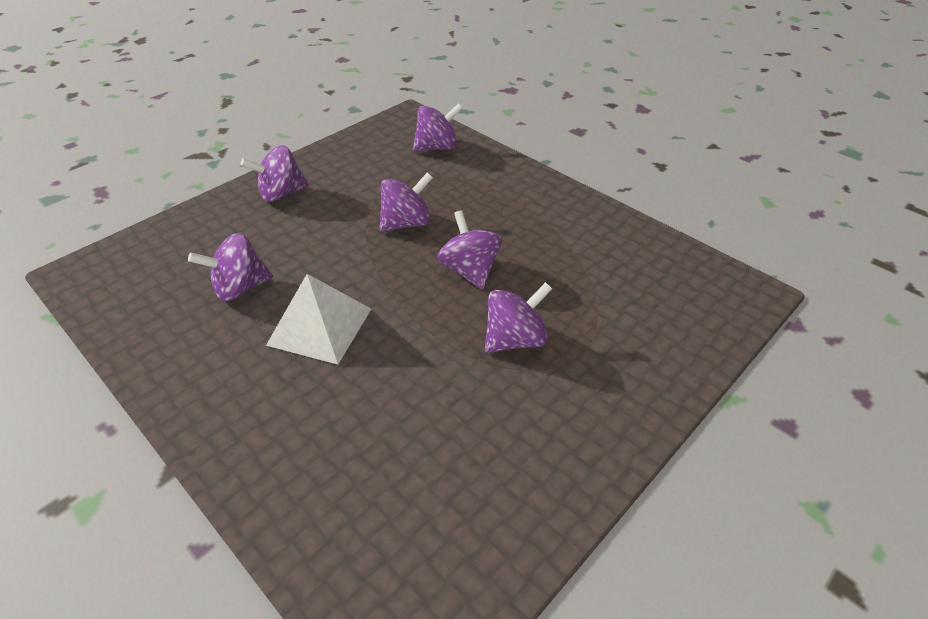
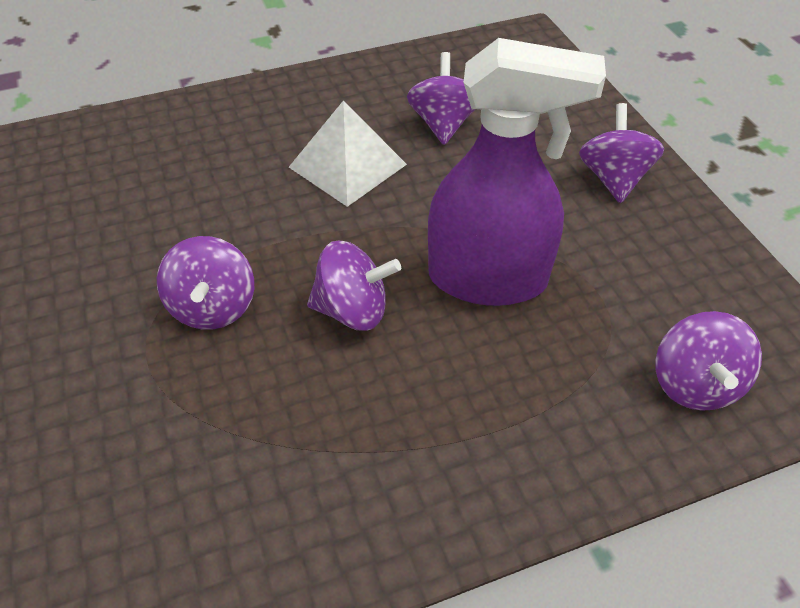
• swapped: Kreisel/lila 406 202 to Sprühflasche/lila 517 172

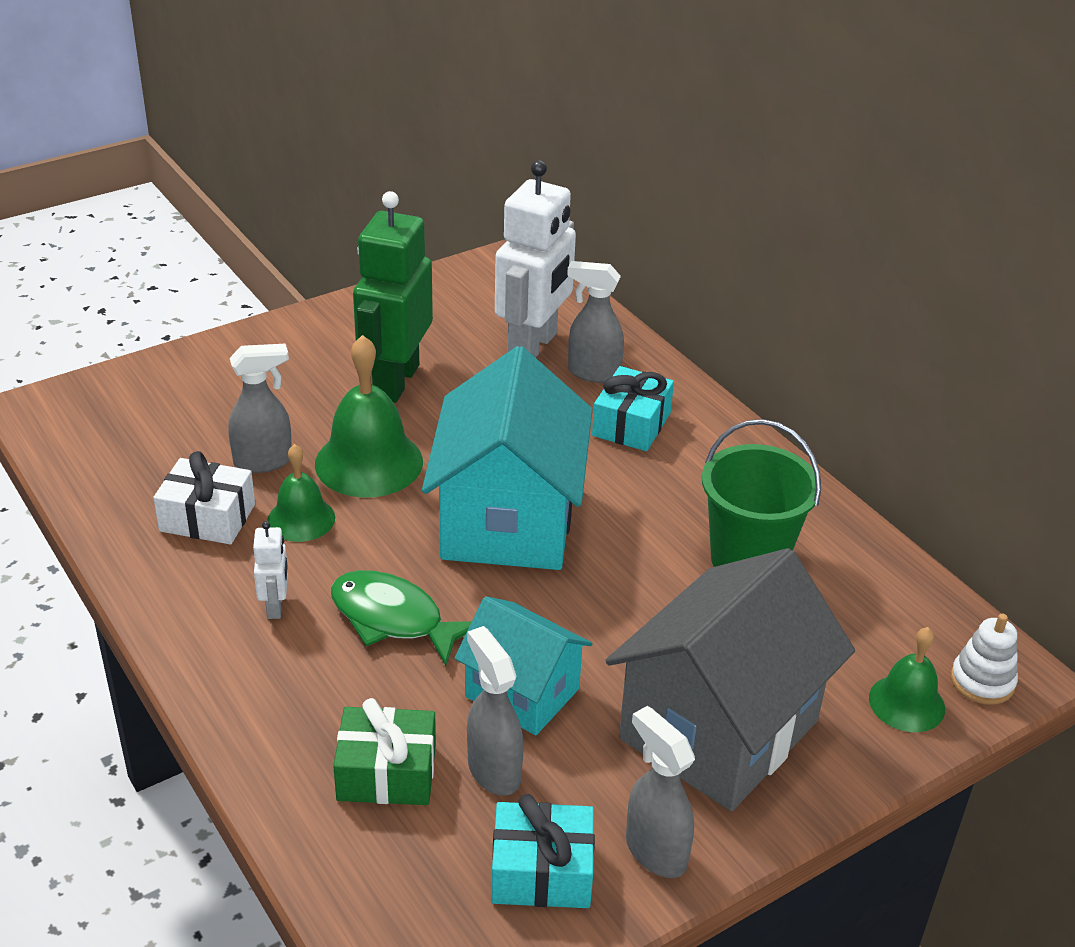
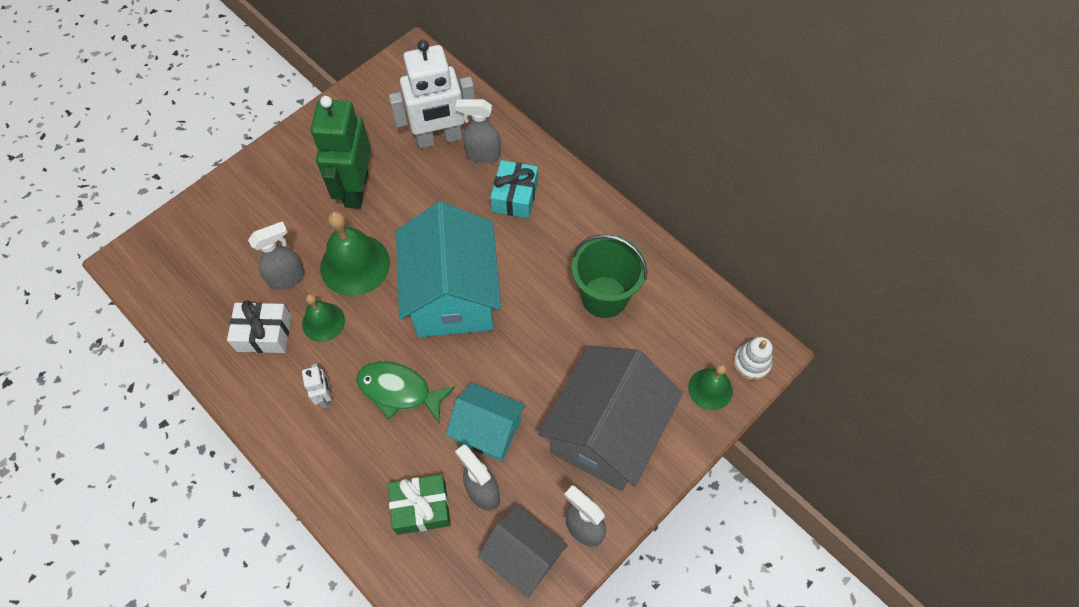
• rotated: Roboter/weiß 535 259 = 432 94 60 degrees clockwise
• swapped: Geschenk/türkis 543 851 to Haus/grau 523 551

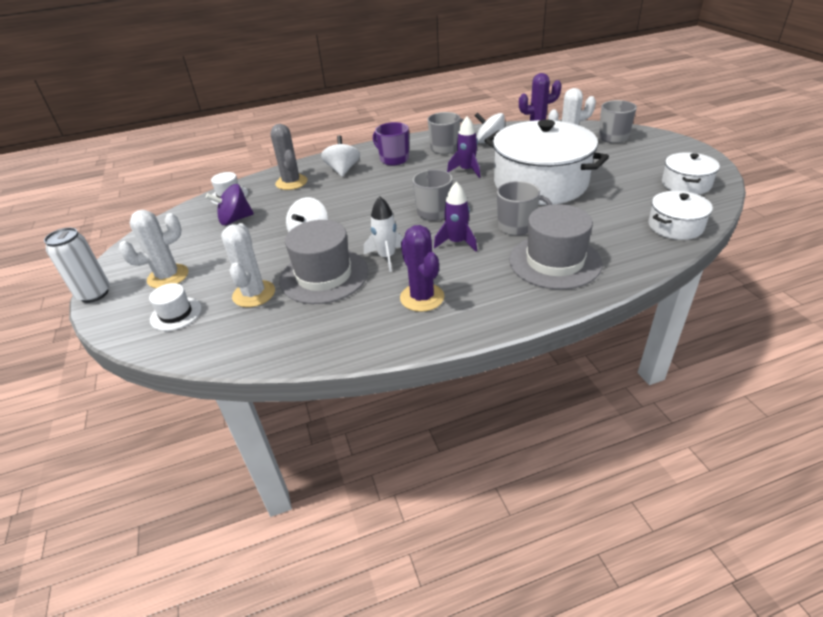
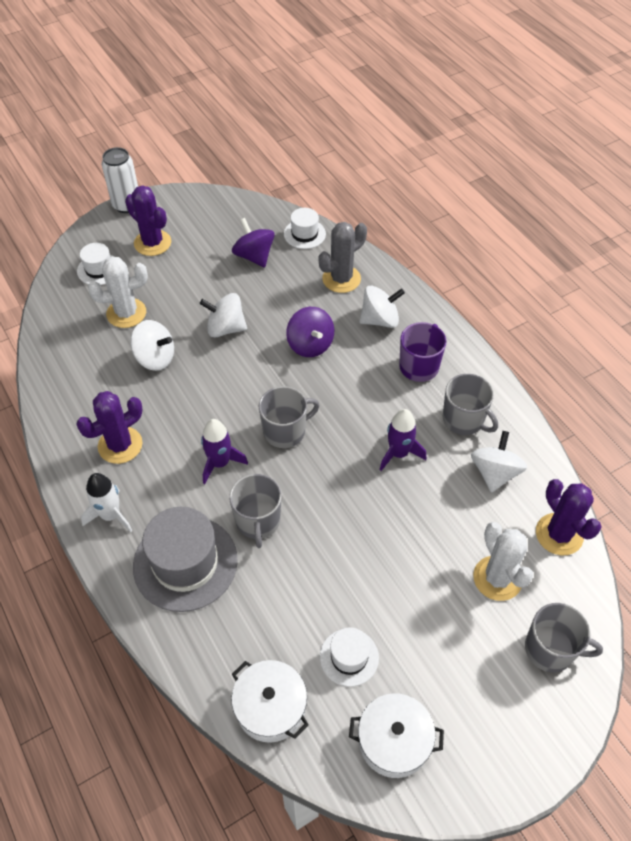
• shifted: Rakete/weiß 384 234 to 106 502
• repainted: Kaktus/weiß 153 249 to Kaktus/lila 148 220
• swapped: Hut/grau 323 262 to Kreisel/weiß 152 345
• new: Kreisel/lila 310 332
• new: Hut/weiß 349 657
• gone: Kochtopf/weiß 546 162

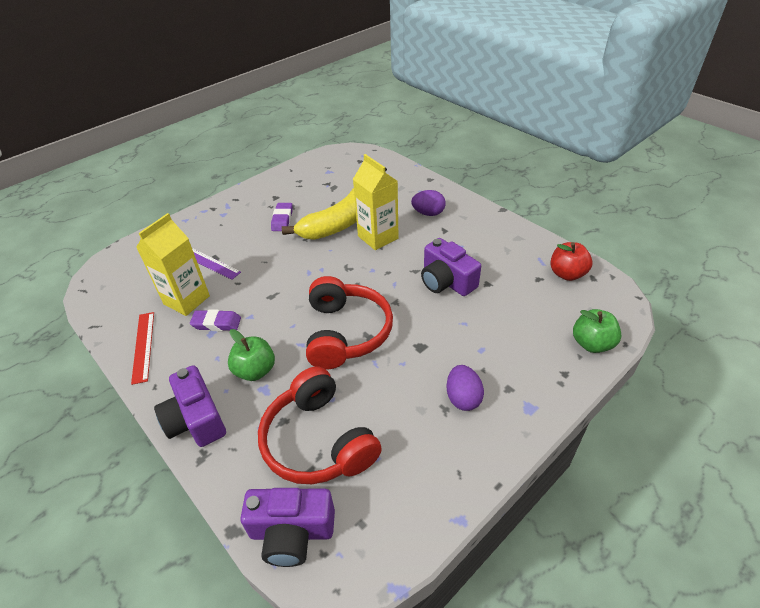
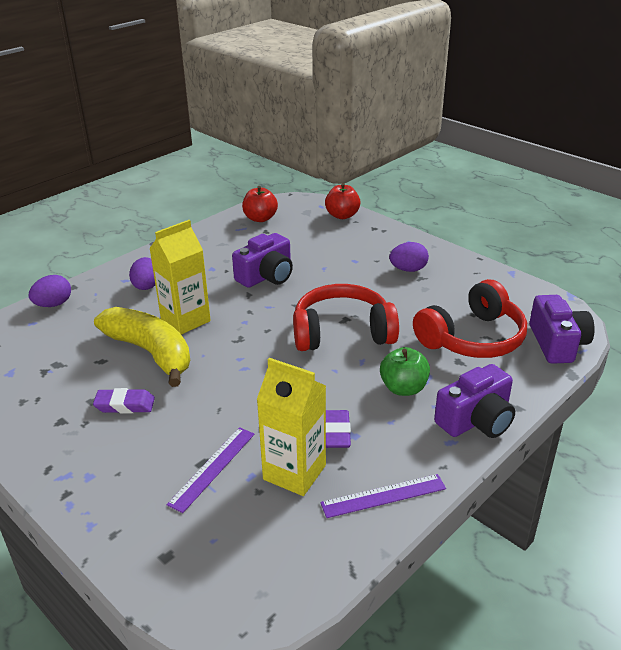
• new: Ei/lila 50 291
• repainted: Lineal/rot 142 348 to Lineal/lila 383 496
• repainted: Apfel/grün 597 331 to Apfel/rot 343 201

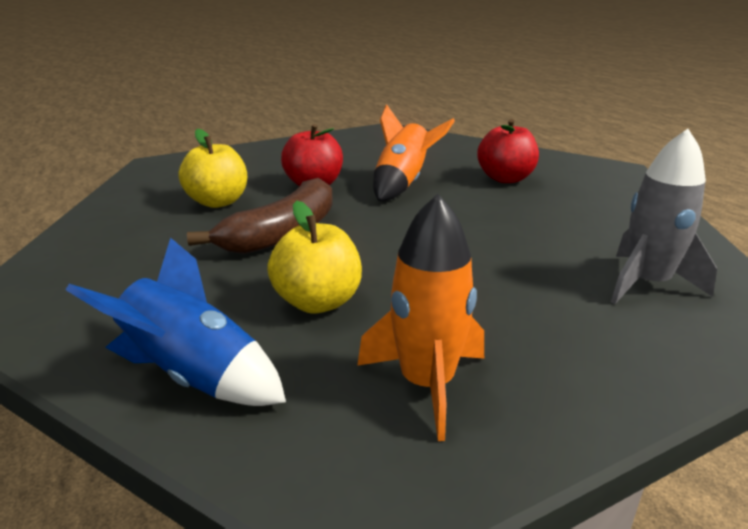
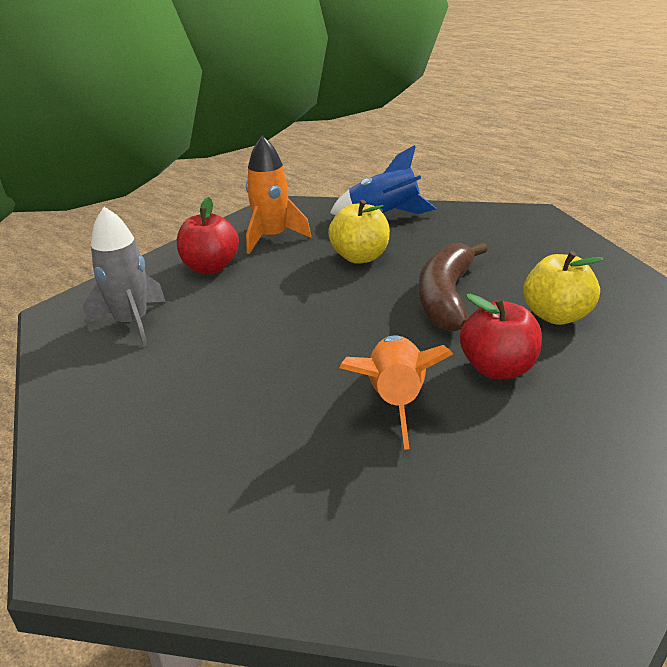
• shifted: Apfel/rot 508 151 to 208 235

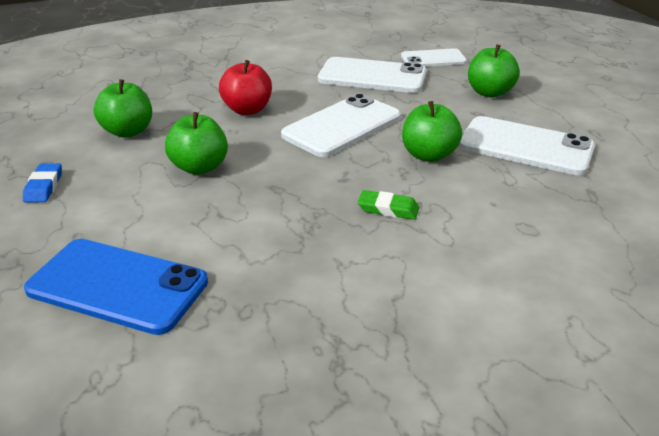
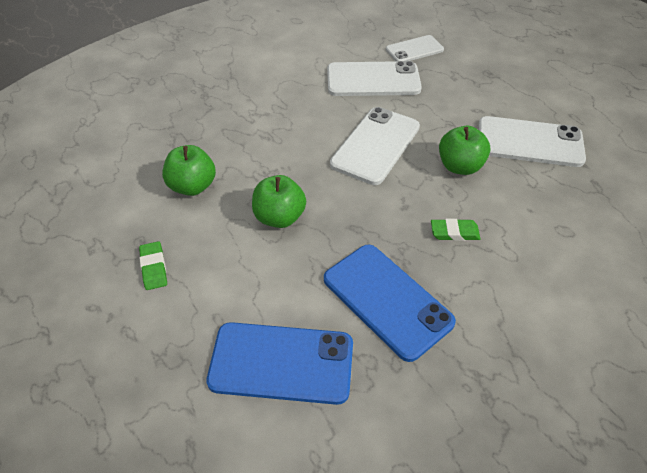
• repainted: Radiergummi/blau 42 183 to Radiergummi/grün 153 265
• new: Handy/blau 390 303
• gone: Apfel/rot 245 87
• gone: Apfel/grün 494 70

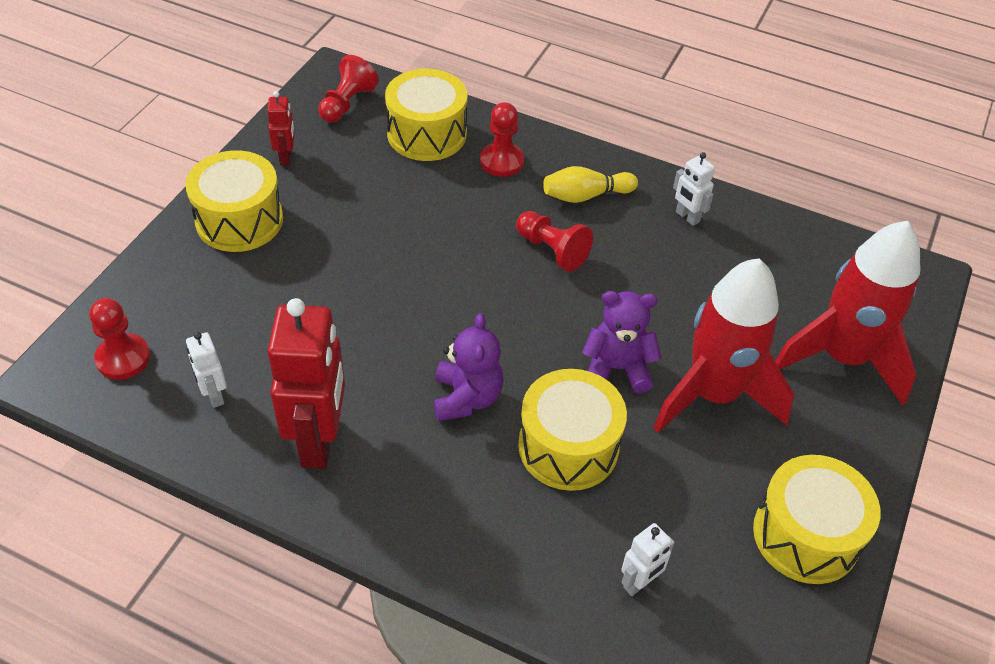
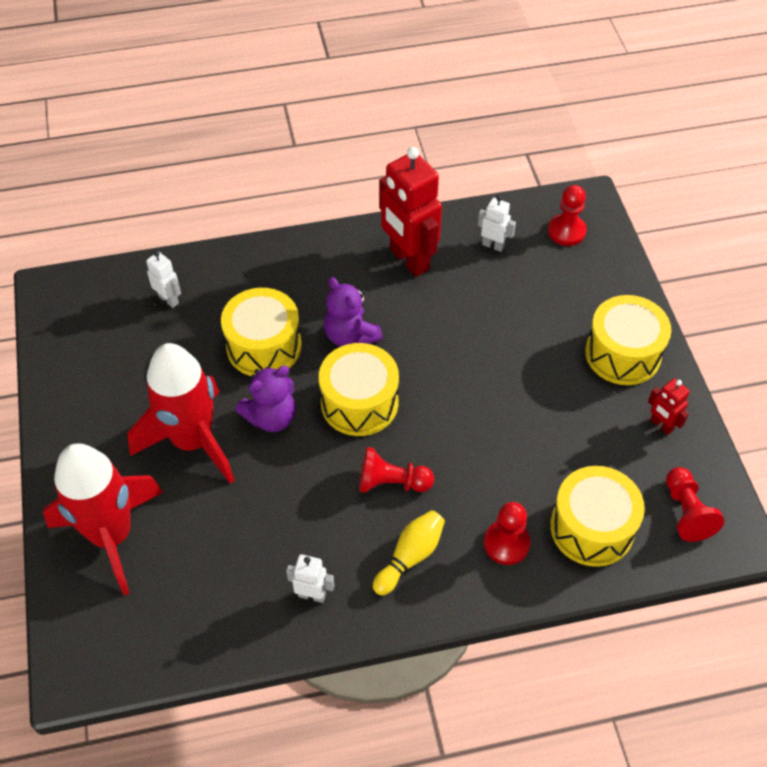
• rotated: Roboter/weiß 648 559 = 163 279 120 degrees clockwise
• shifted: Trommel/gelb 817 519 to 359 389

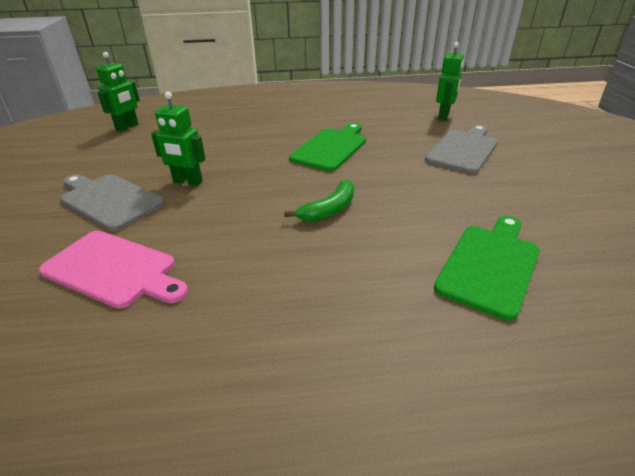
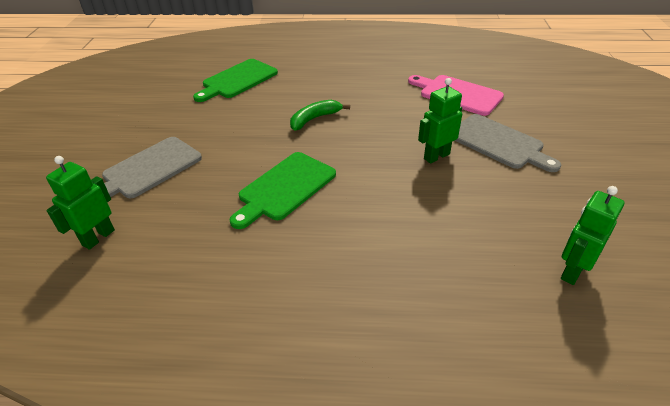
• rotated: Roboter/grün 178 138 = 440 120 60 degrees counterclockwise

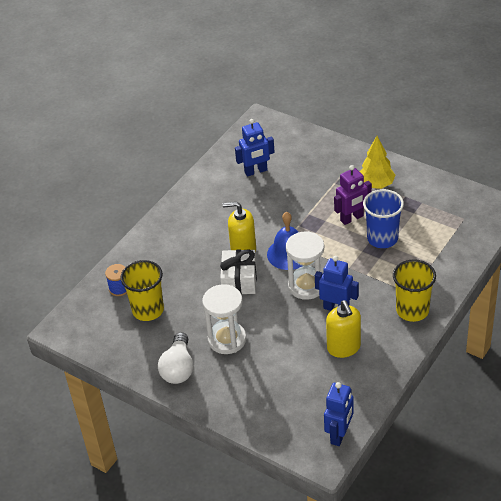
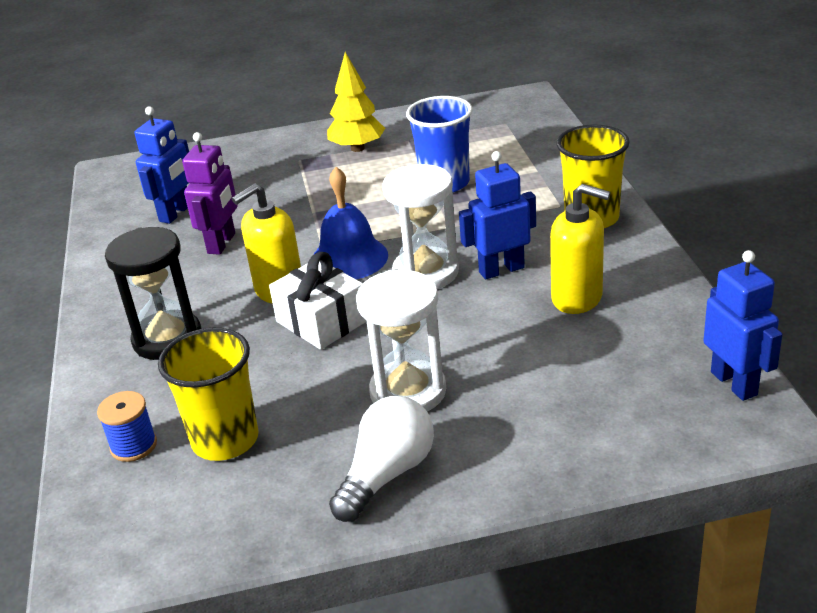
• new: Sanduhr/schwarz 153 293
• shifted: Roboter/lila 353 195 to 210 193
• rotated: Glühbirne/weiß 175 358 = 381 459 105 degrees counterclockwise

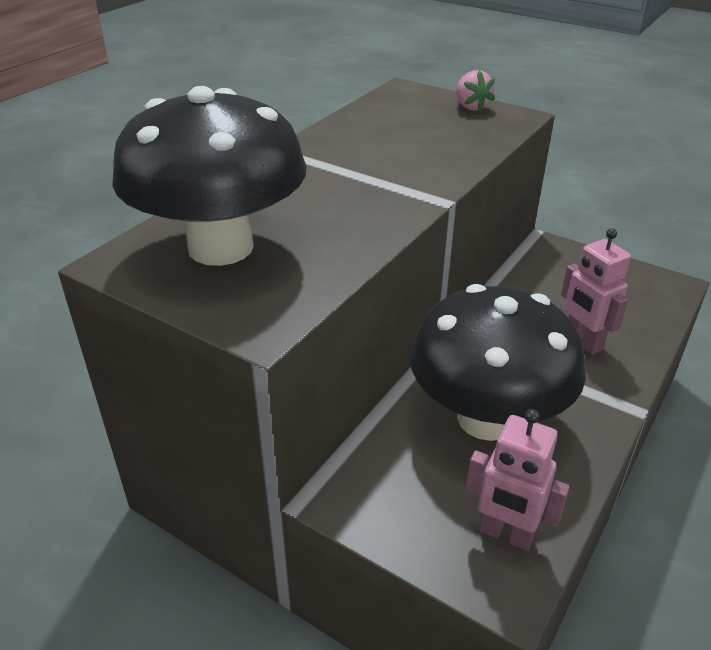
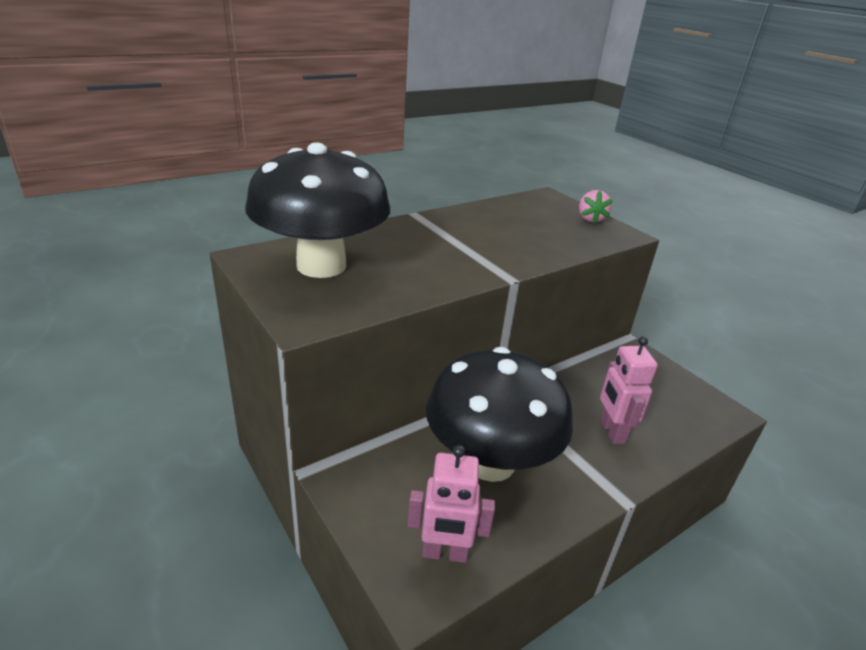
• rotated: Roboter/rosa 517 480 = 451 504 45 degrees counterclockwise

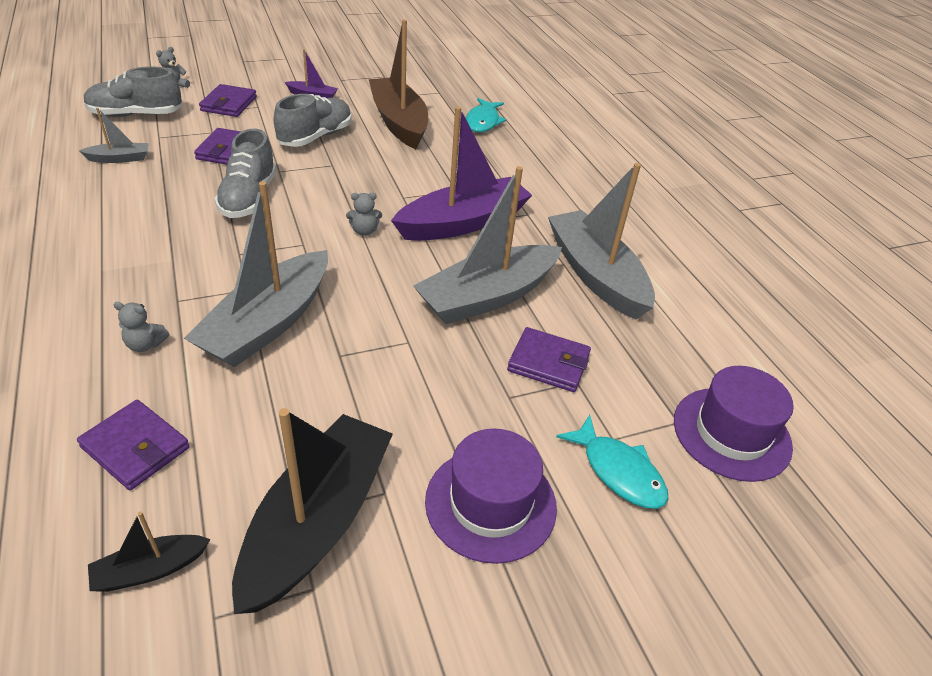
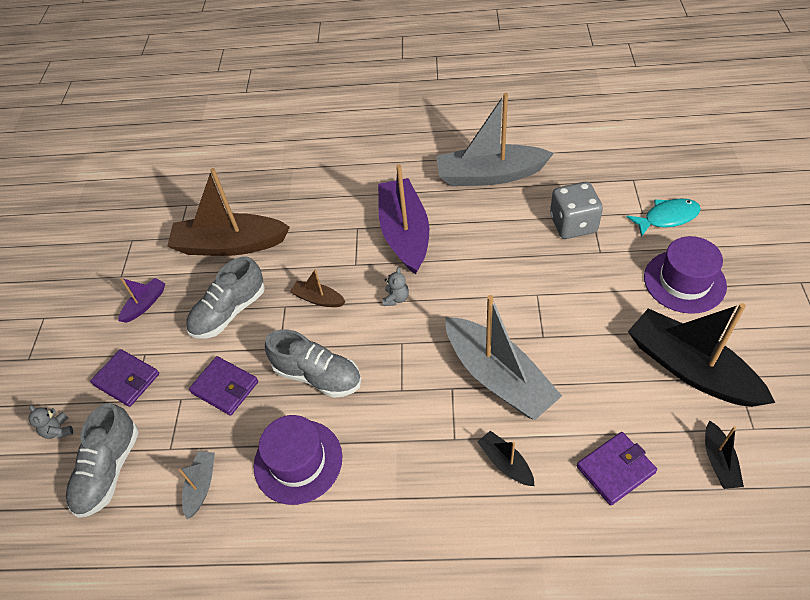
• rotated: Schuh/grau 313 120 = 225 298 105 degrees counterclockwise
• shifted: Hut/lila 734 424 to 298 460
• new: Boot/braun 318 288
• swapped: Teddybär/grau 141 327 to Boot/schwarz 506 458
• swapped: Geldbörse/lila 549 359 to Spielwürfel/grau 576 210
• gone: Boot/grau 487 245
• gone: Fisch/türkis 486 115

